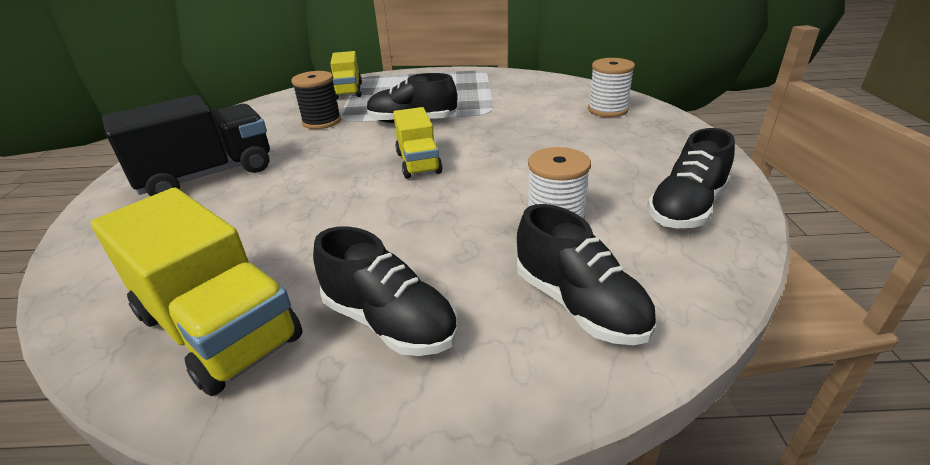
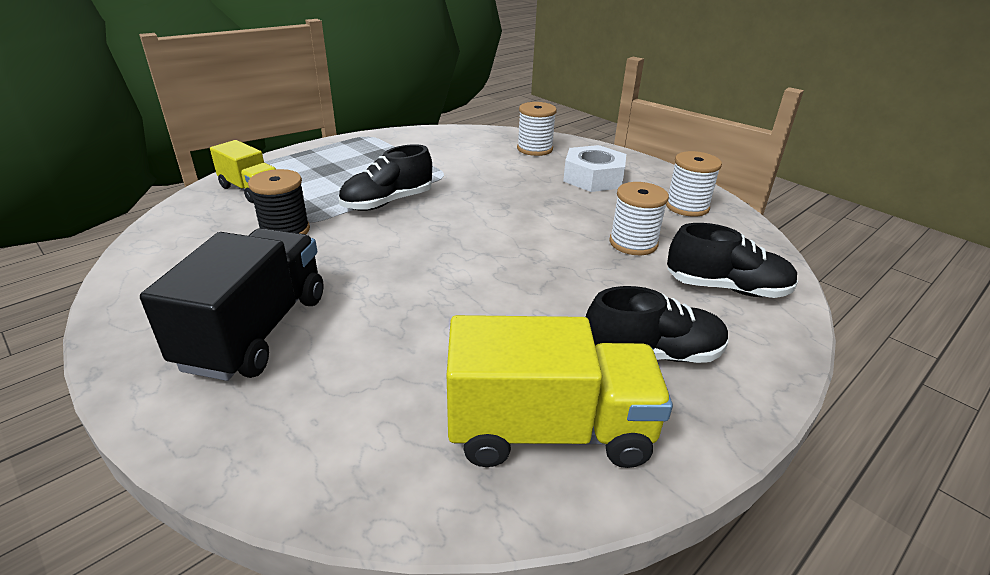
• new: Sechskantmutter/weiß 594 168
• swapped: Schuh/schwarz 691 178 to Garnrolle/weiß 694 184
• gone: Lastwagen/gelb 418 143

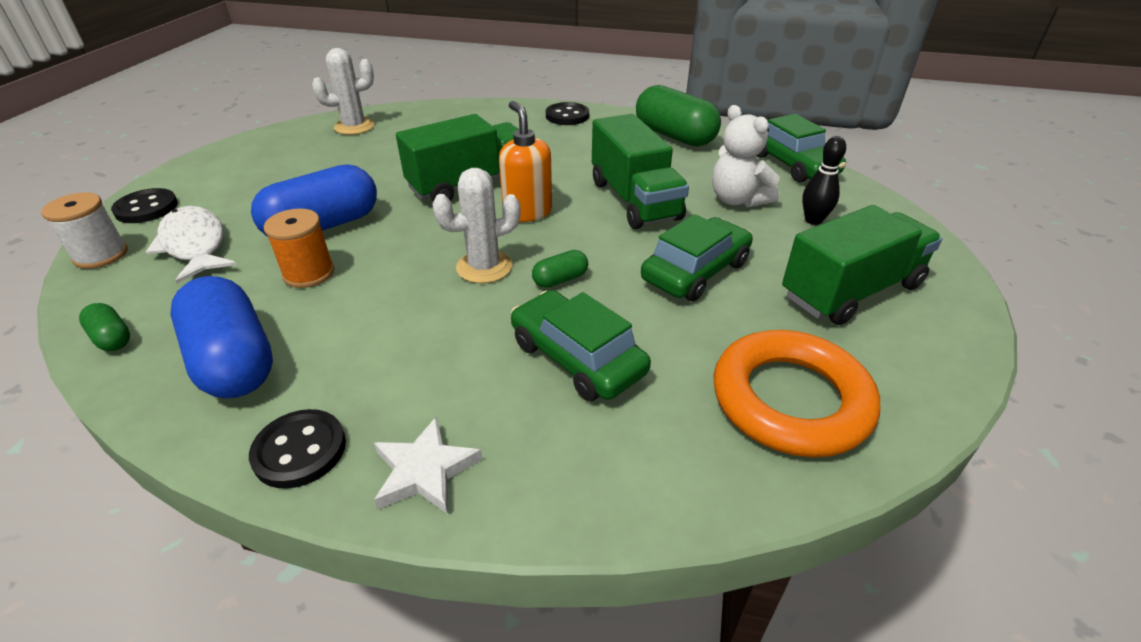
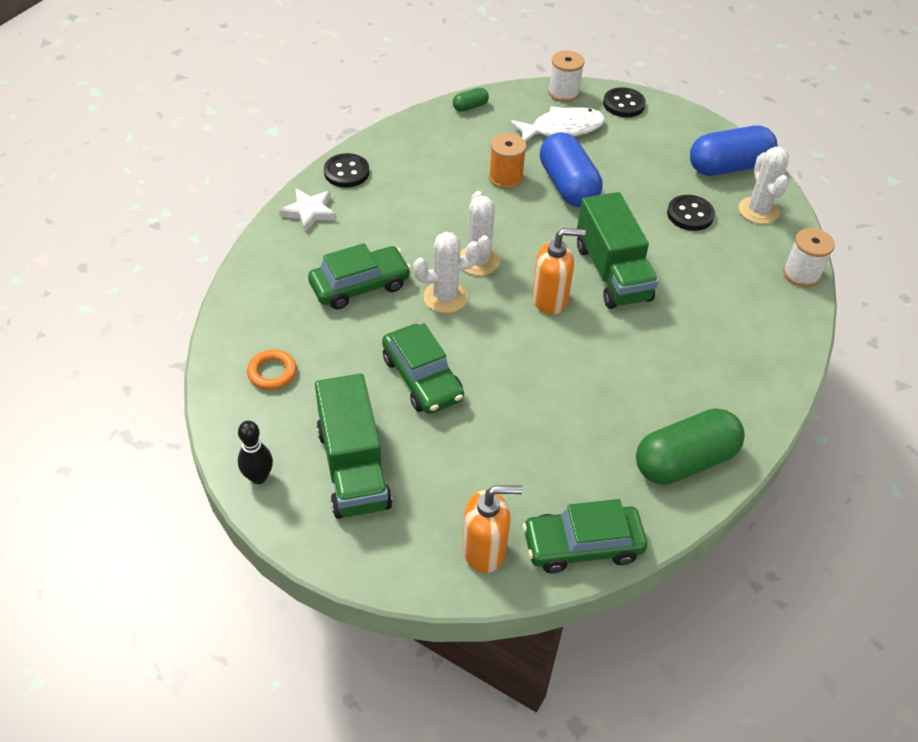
• shifted: Bowlingkegel/schwarz 824 180 to 255 452
• scaled: Ring/orange 797 393 = 272 369 x0.47
• swapped: Kapsel/grün 560 269 to Kaktus/weiß 447 272
• new: Seifenspender/orange 492 529
• shifted: Knopf/schwarz 567 113 to 691 213
• shifted: Kapsel/blau 221 337 to 733 150
• new: Garnrolle/weiß 809 257
• gone: Lastwagen/grün 640 171
• gone: Teddybär/weiß 746 156

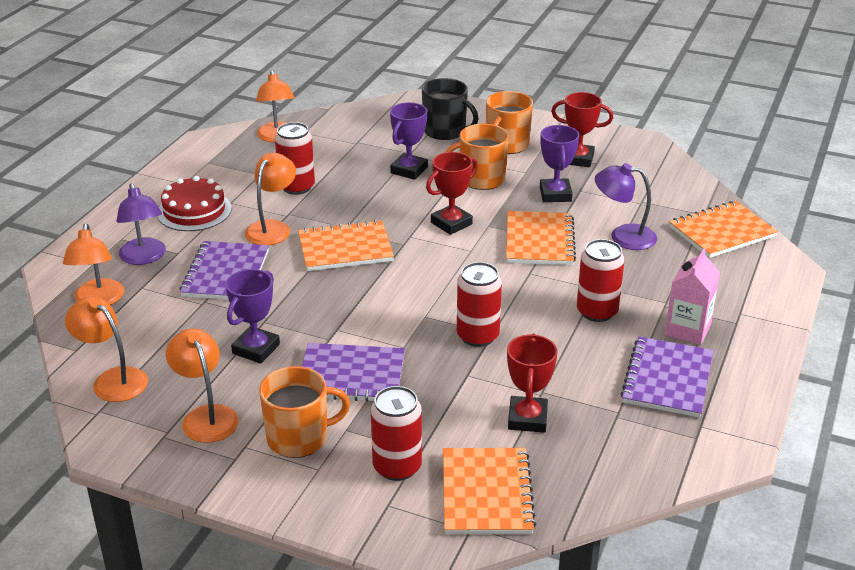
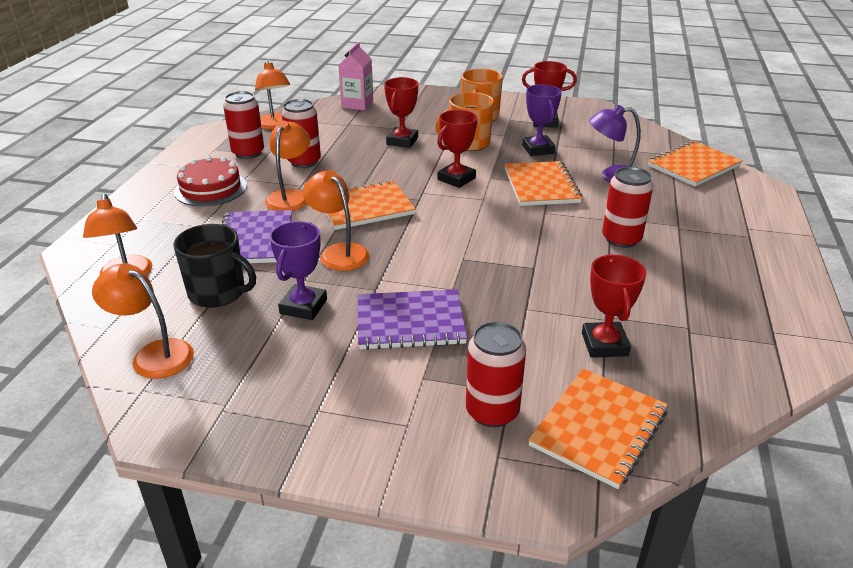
• shifted: Tasse/schwarz 450 109 to 214 266
• shifted: Dose/rot 479 304 to 243 125
• shifted: Lampe/orange 202 386 to 336 220
• shifted: Getränkekarton/rosa 692 296 to 355 76
• repainted: Pokal/lila 409 141 to Pokal/rot 401 112
• rotated: Notizbuch/orange 489 491 = 598 429 45 degrees clockwise
• gone: Lampe/lila 141 224
• gone: Tasse/orange 304 412
• gone: Notizbuch/lila 666 377

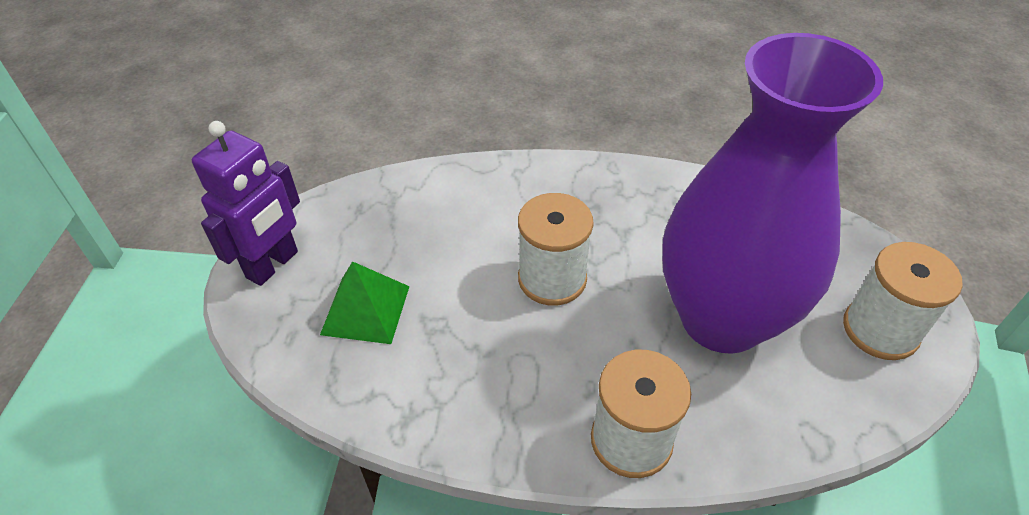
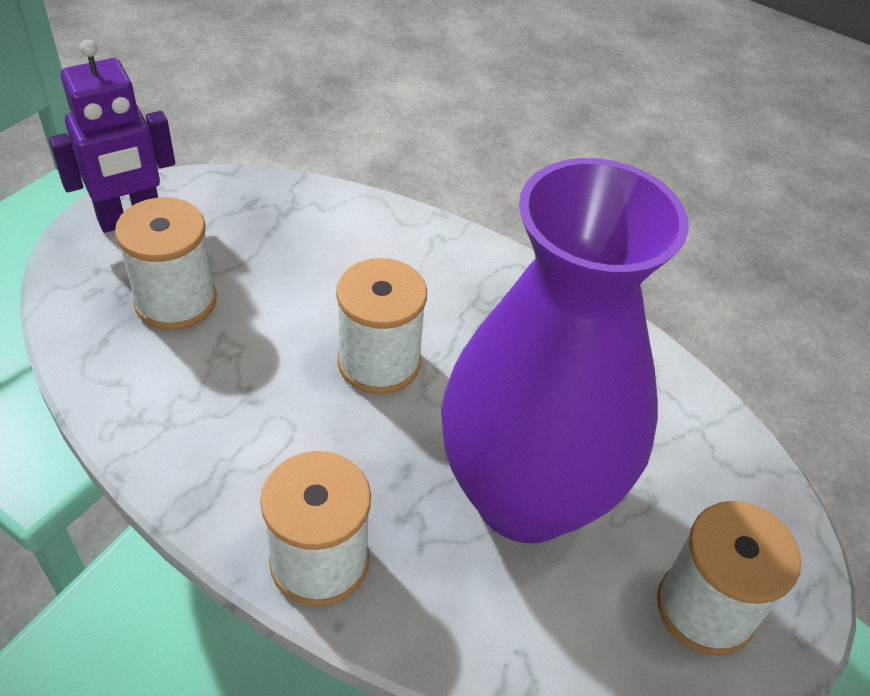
• swapped: Pyramide/grün 365 302 to Garnrolle/weiß 166 263

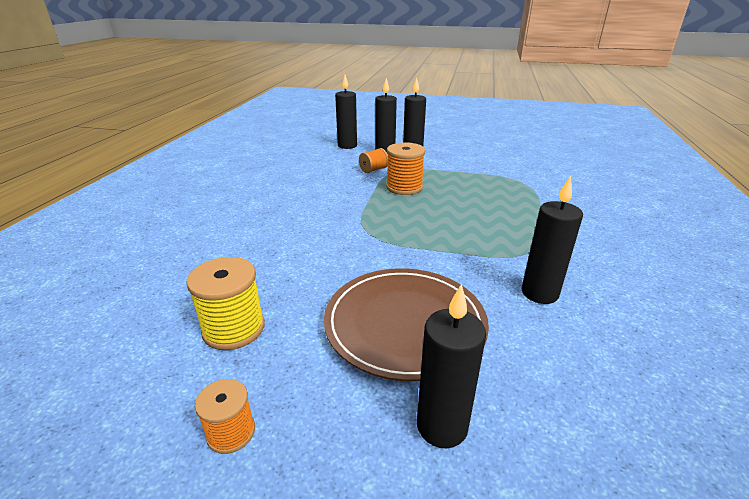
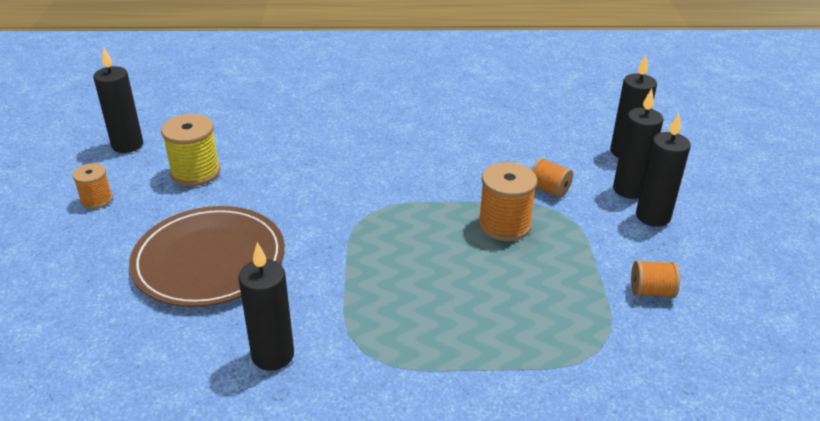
• shifted: Kerze/schwarz 451 366 to 118 100
• new: Garnrolle/orange 655 279

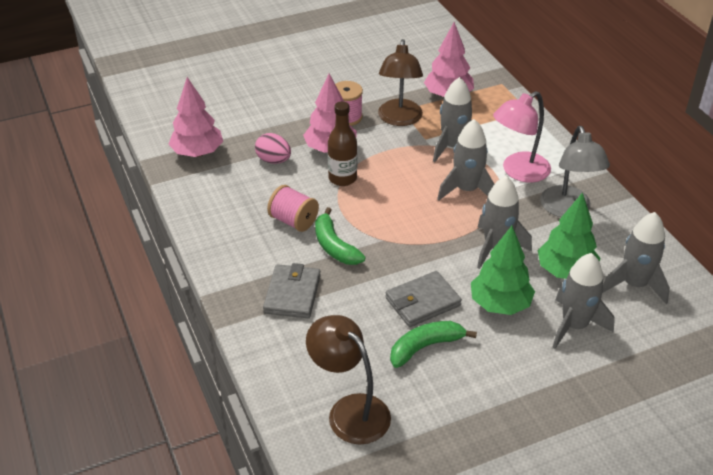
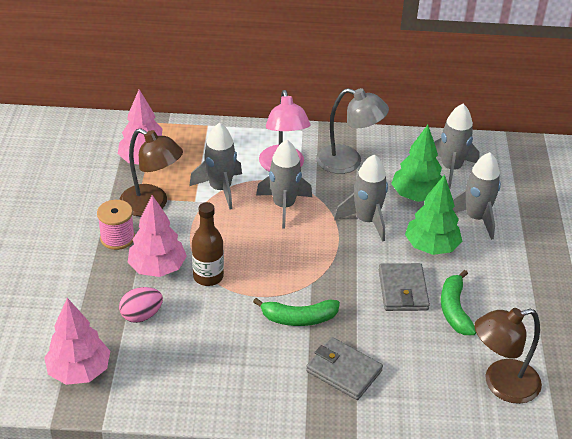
• gone: Garnrolle/rosa 293 208

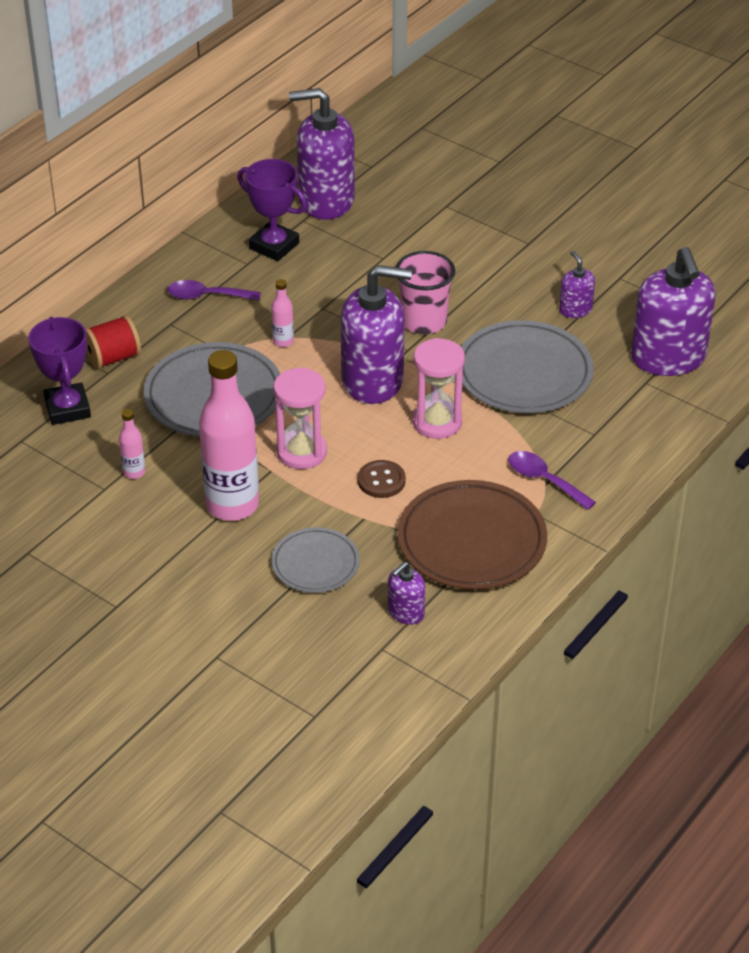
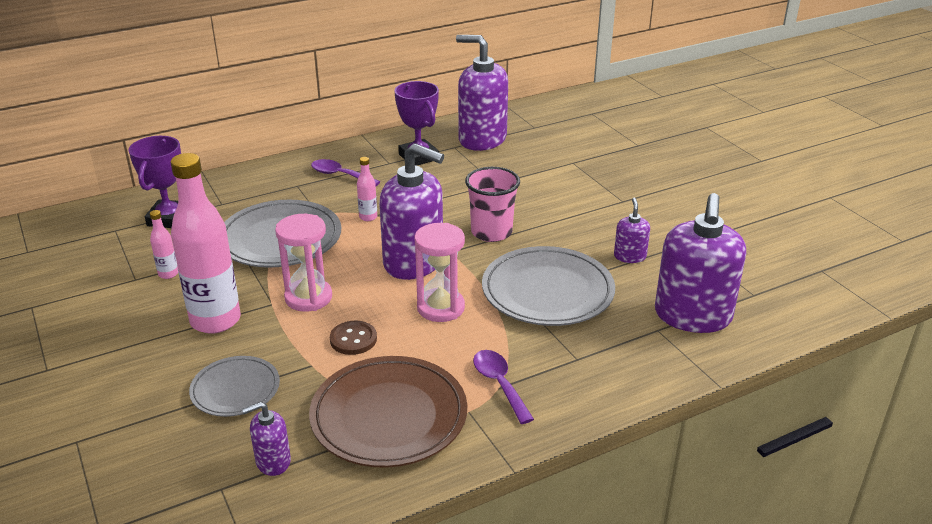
• gone: Garnrolle/rot 113 342

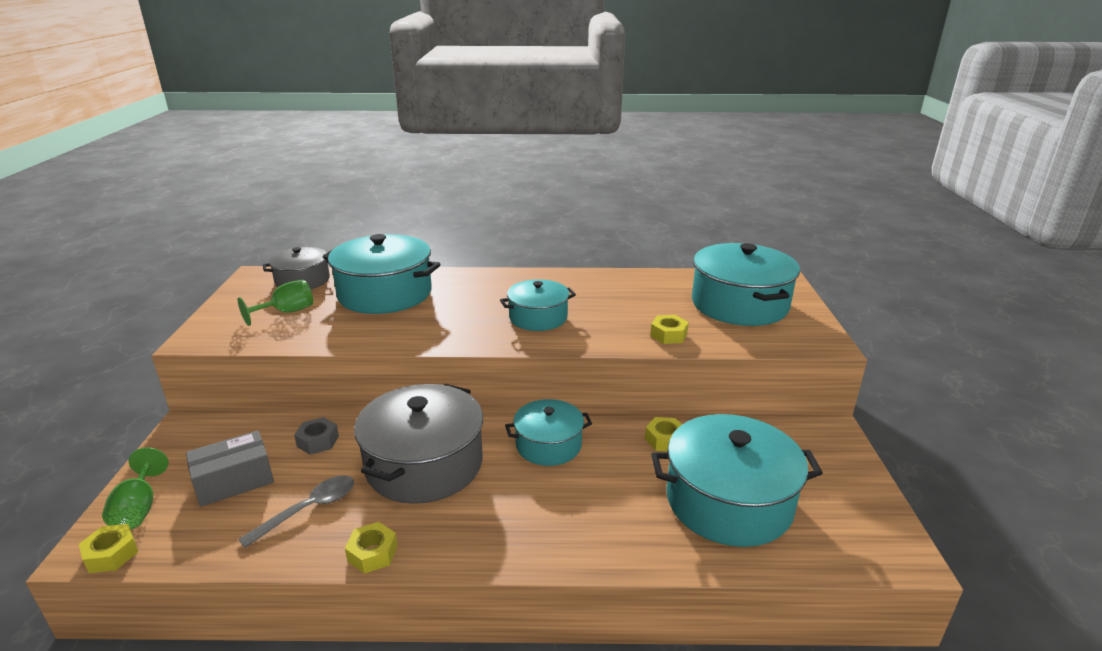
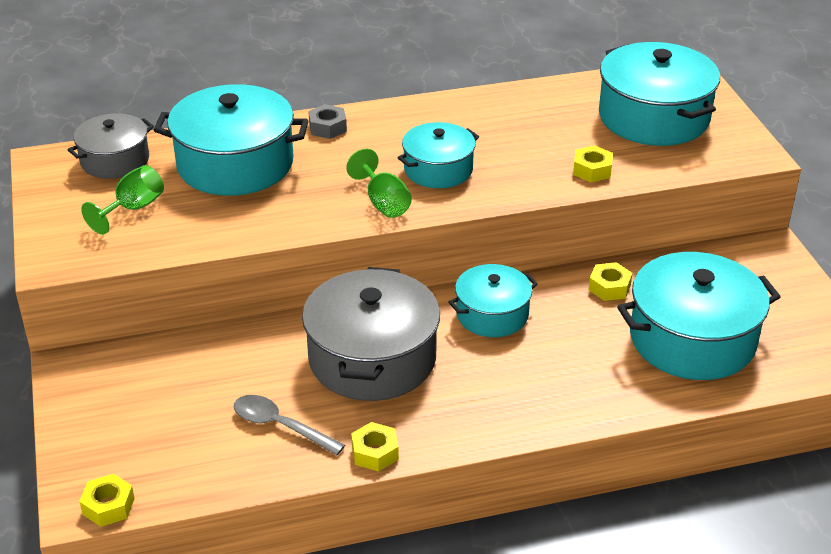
• rotated: Löffel/grau 296 511 = 289 425 90 degrees counterclockwise
• shifted: Sechskantmutter/grau 316 436 to 327 121
• shifted: Kelch/grün 135 488 to 379 183
• gone: Schachtel/grau 230 468

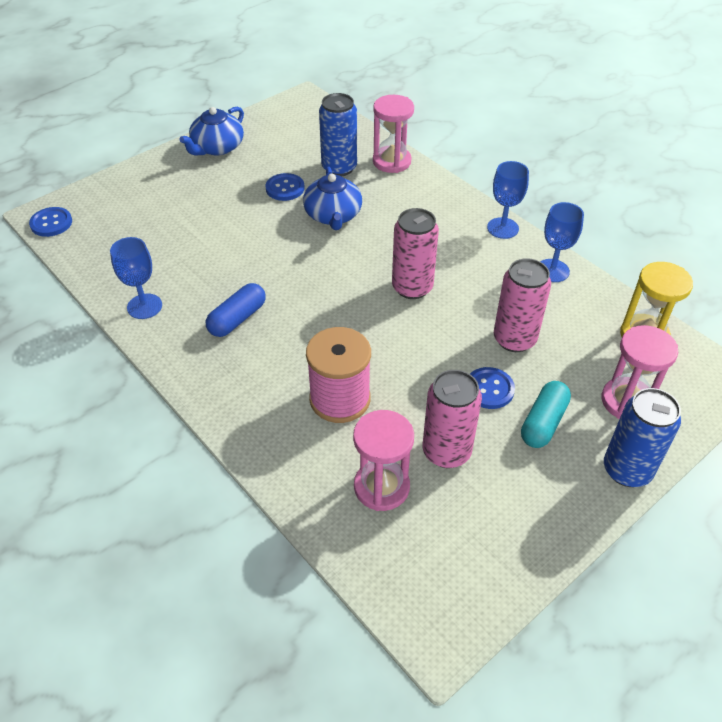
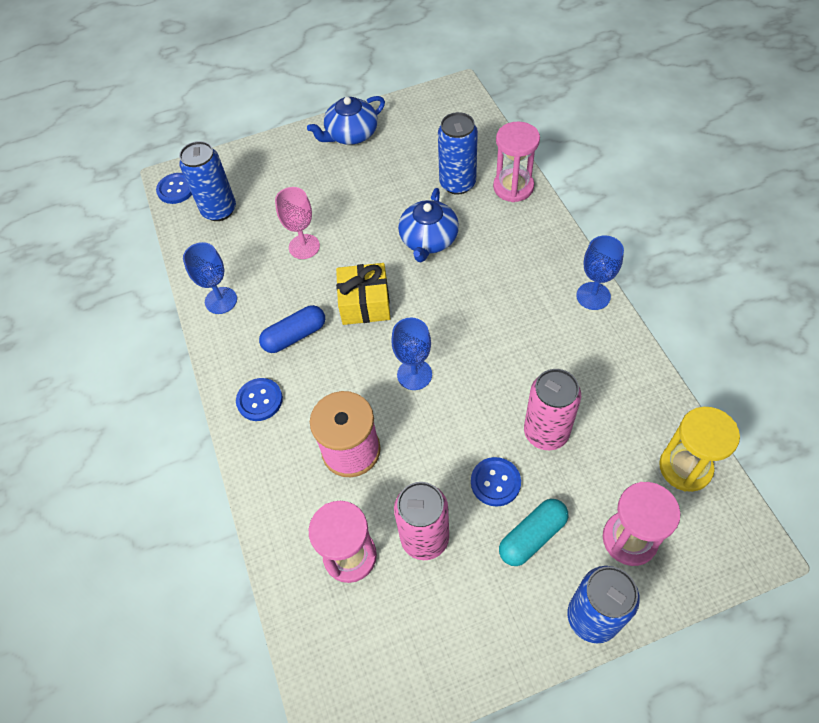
• new: Dose/blau 207 181
• shifted: Knopf/blau 285 187 to 259 399
• new: Kelch/rosa 297 223
• new: Geschenk/gelb 363 294
• shifted: Kelch/blau 562 242 to 412 354
• gone: Dose/rosa 415 253

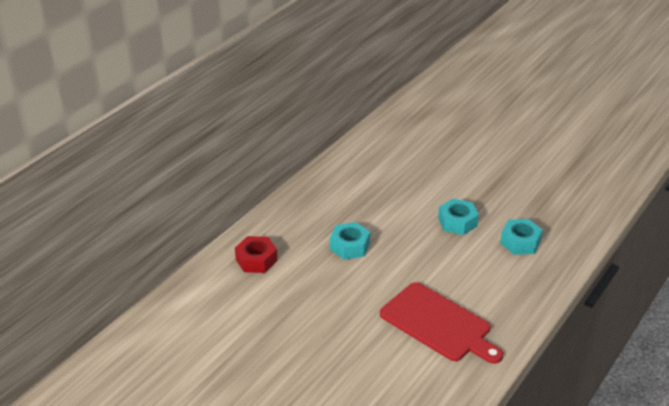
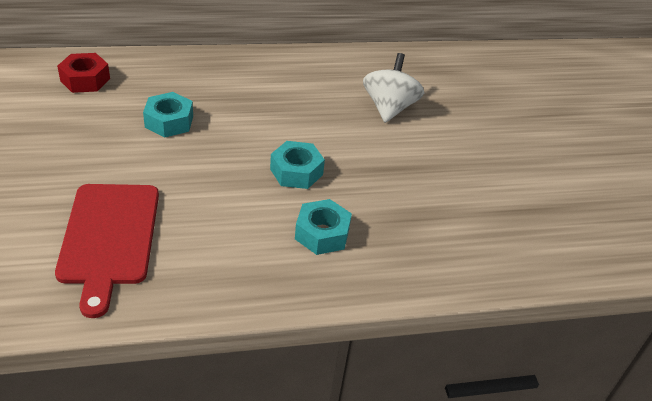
• new: Kreisel/weiß 393 88

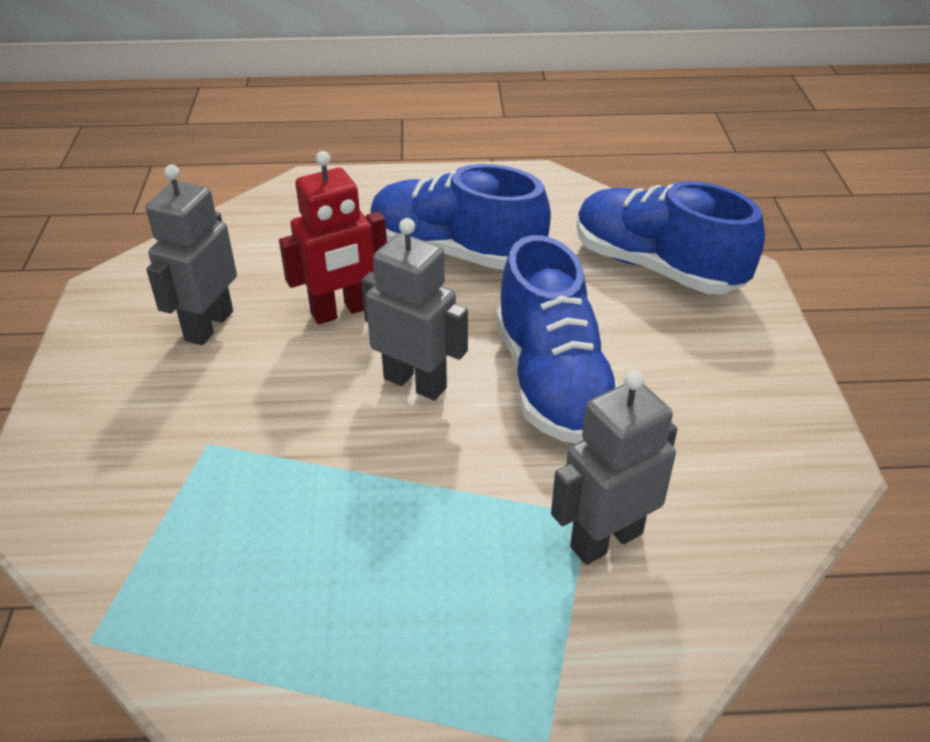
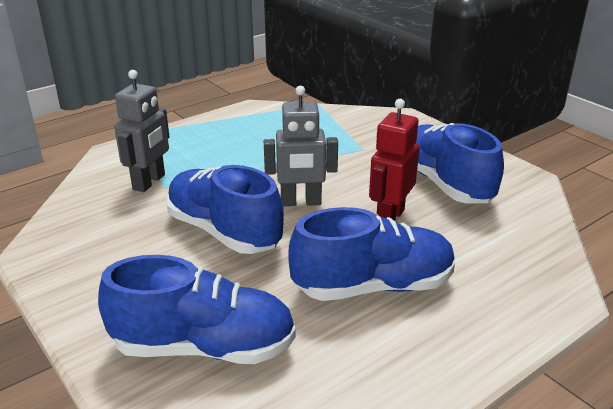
• swapped: Roboter/grau 191 255 to Schuh/blau 460 163

